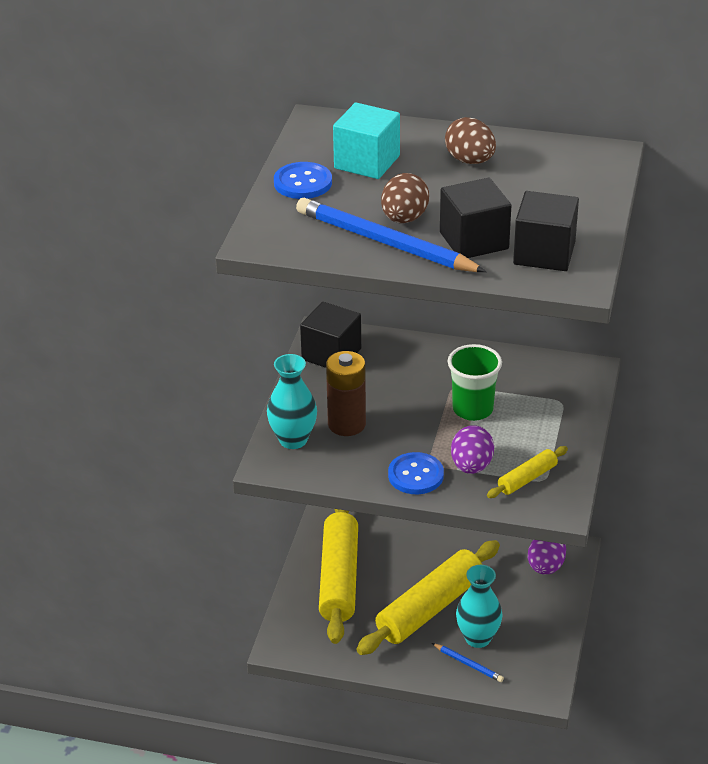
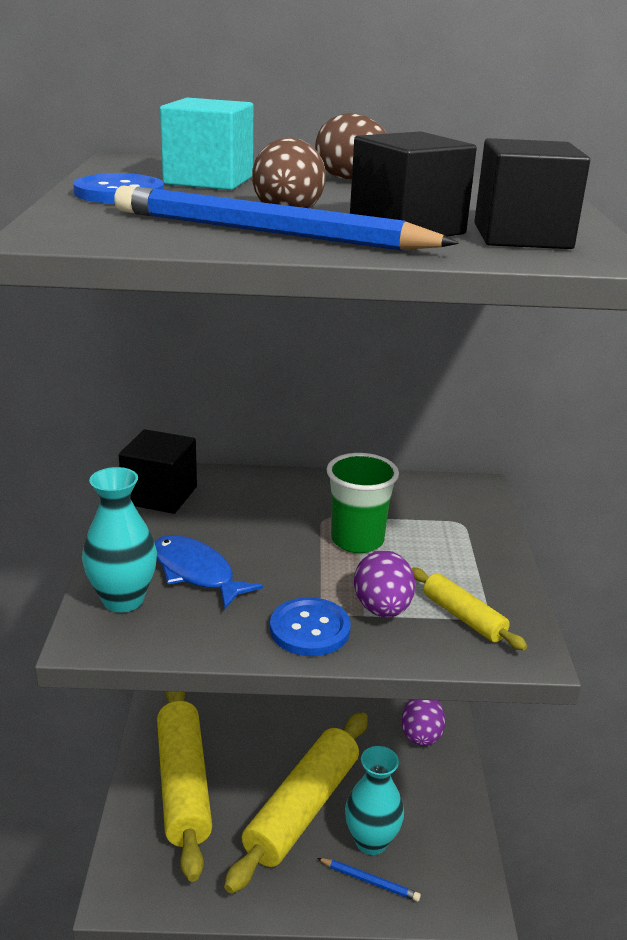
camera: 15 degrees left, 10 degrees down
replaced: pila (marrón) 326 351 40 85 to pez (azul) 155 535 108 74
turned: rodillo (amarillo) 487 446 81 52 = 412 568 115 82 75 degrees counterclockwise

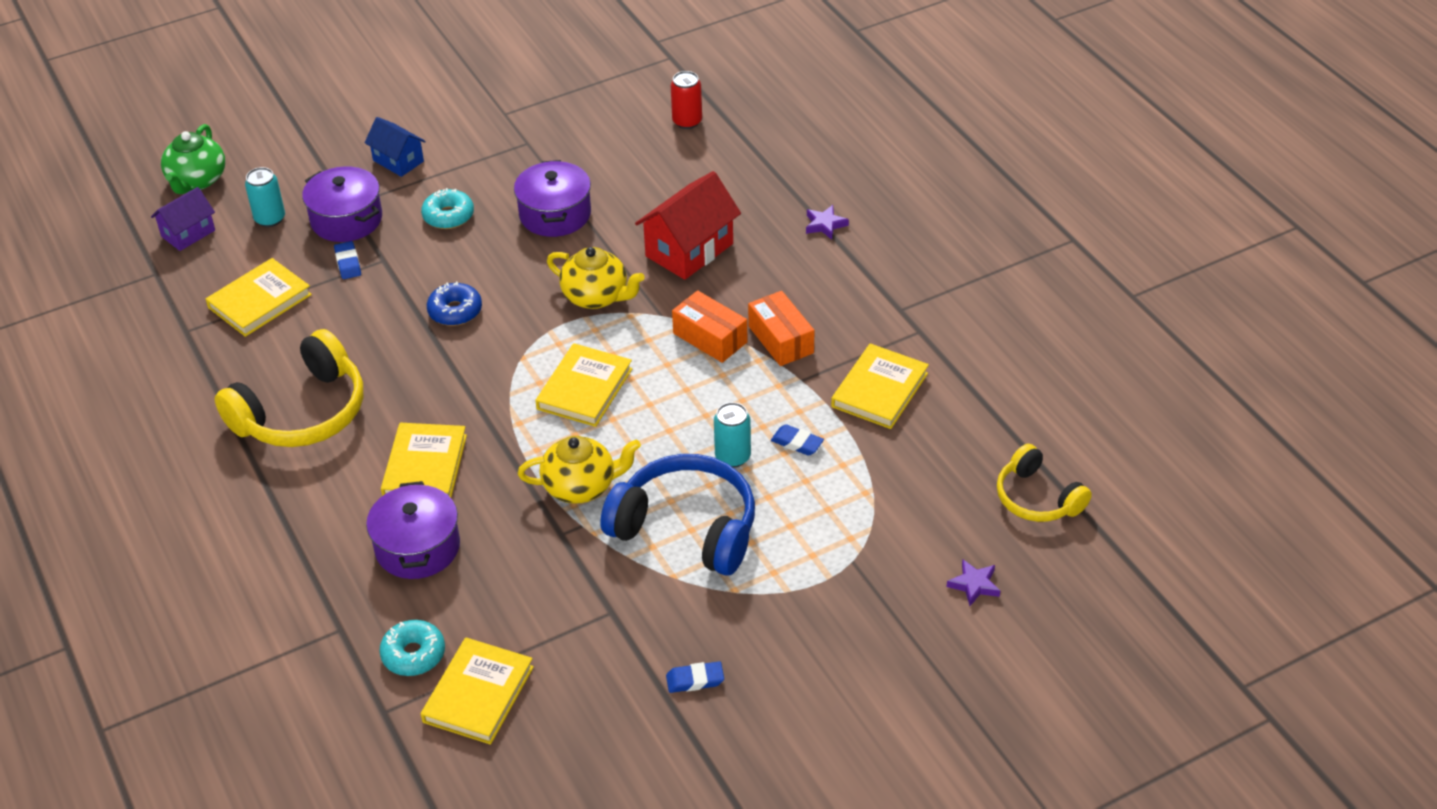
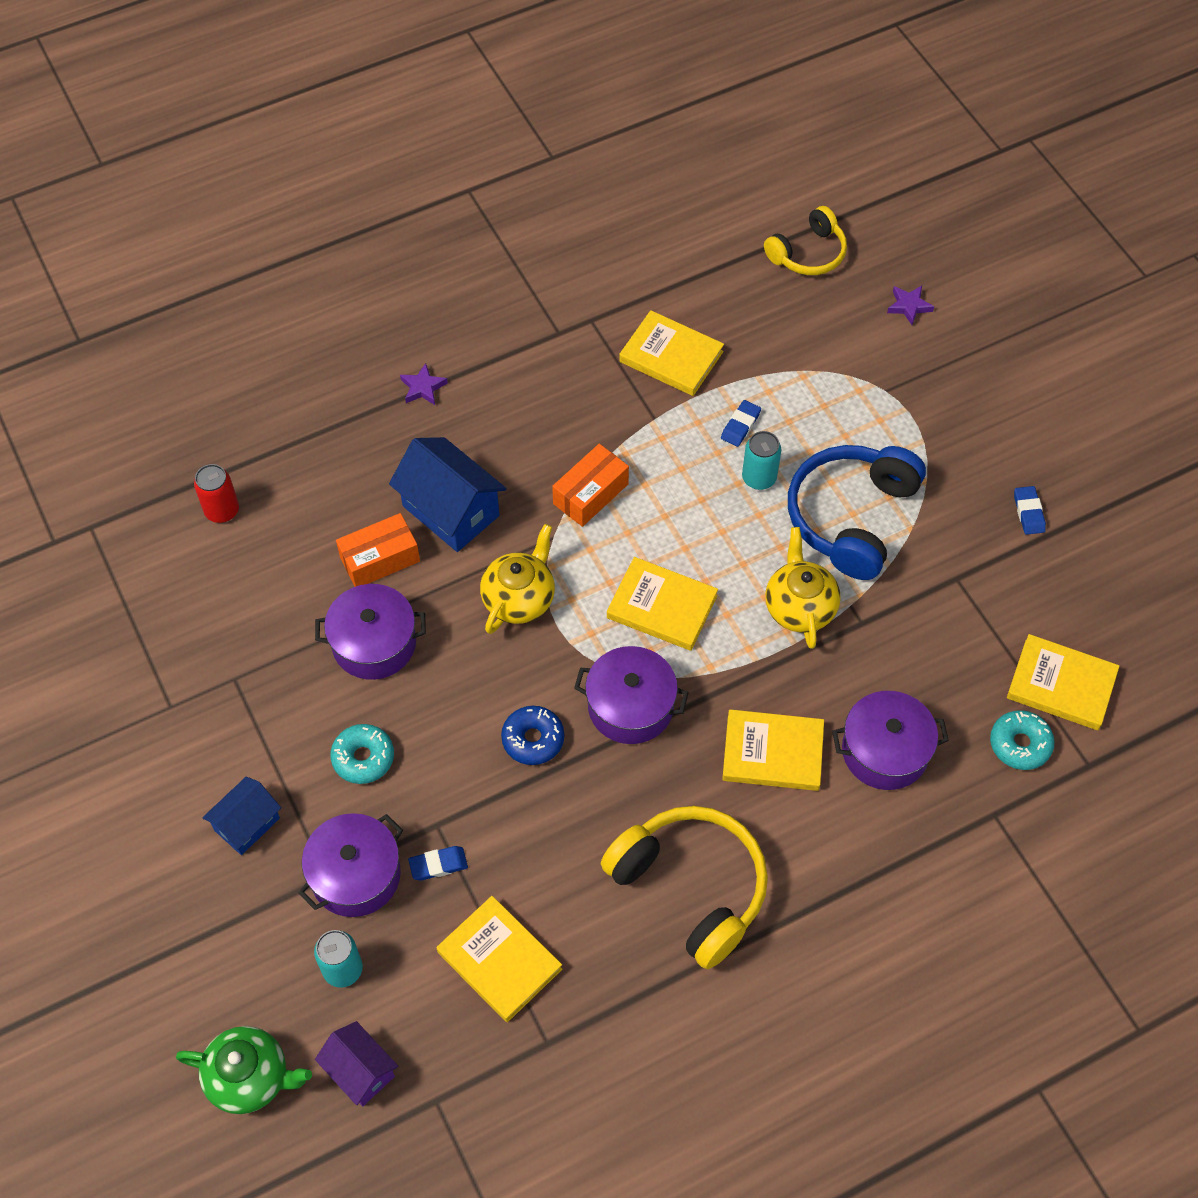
camera: 90 degrees left, 15 degrees up
added: olla (morado) 574 646 115 98
moved: caja (naranja) 748 291 66 75 to 336 513 84 74
recoloured: casa (rojo) 635 171 106 109 to casa (azul) 389 437 118 115

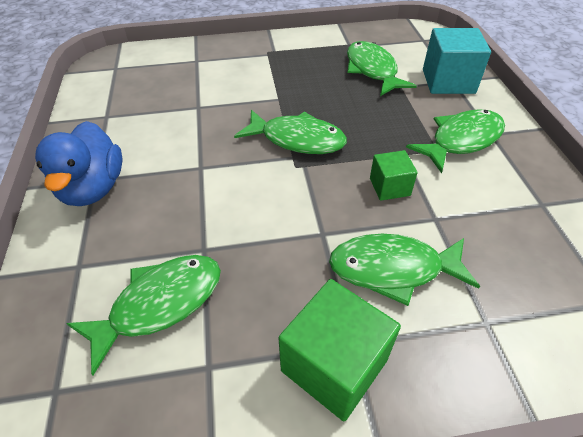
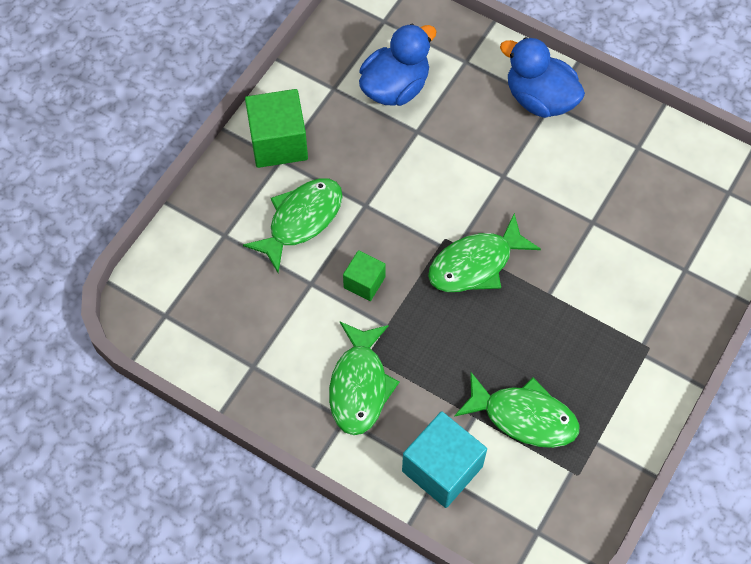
camera: 130 degrees right, 15 degrees up
replaced: pez (verde) 66 255 155 120 to pato (azul) 359 24 77 82

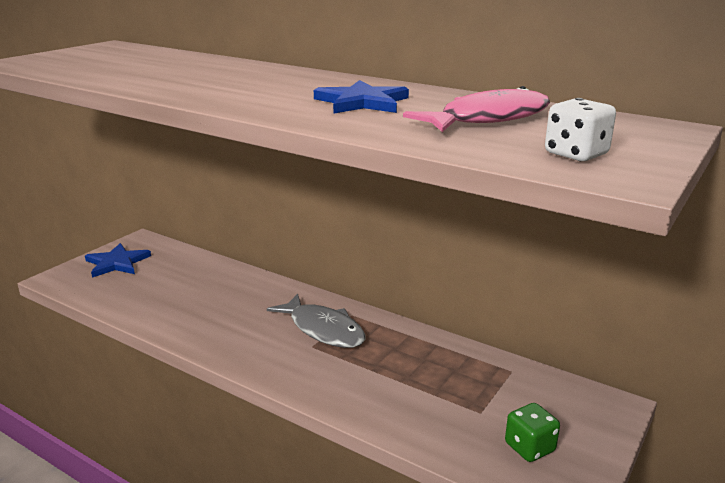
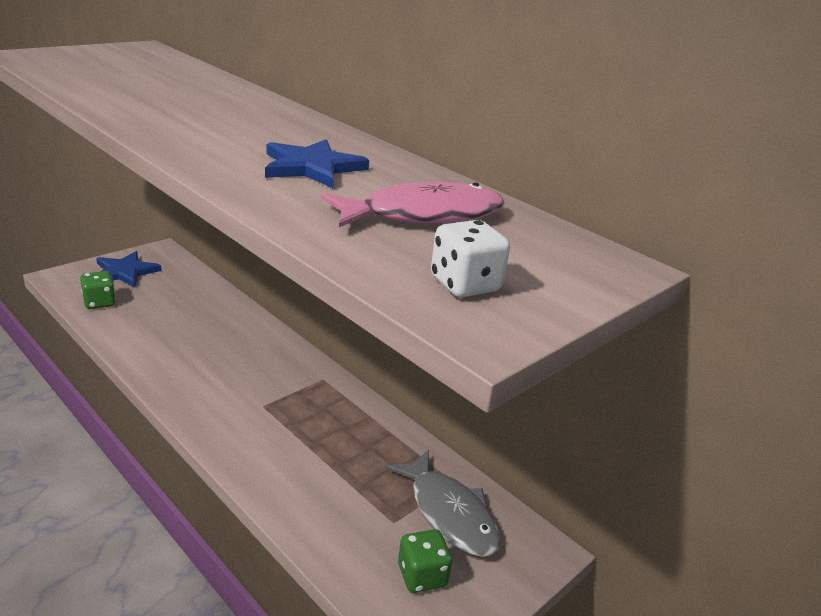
camera: 10 degrees right, 5 degrees up
added: dado (verde) 80 271 36 38
moved: pez (gris) 267 294 99 54 to 385 450 116 107

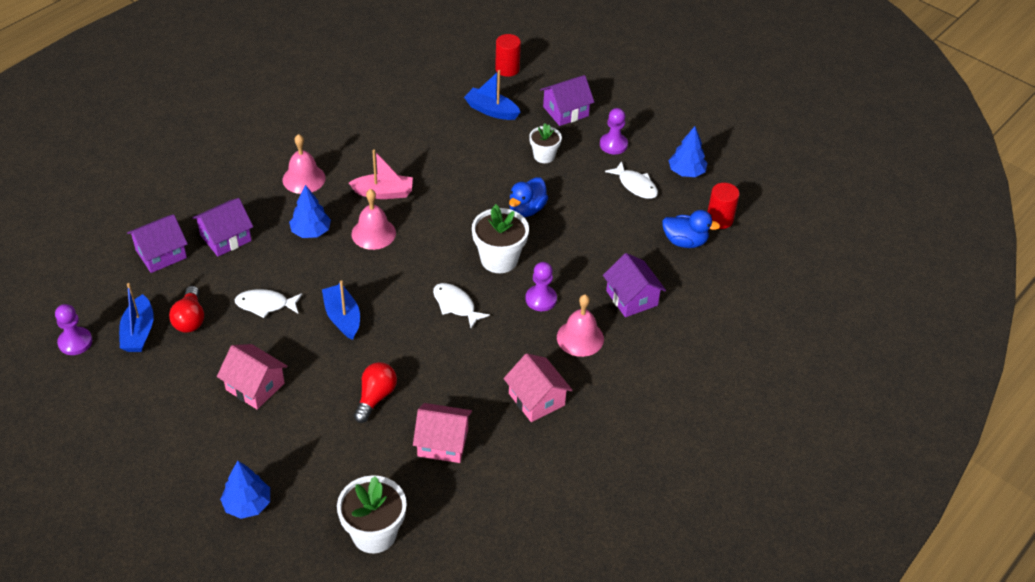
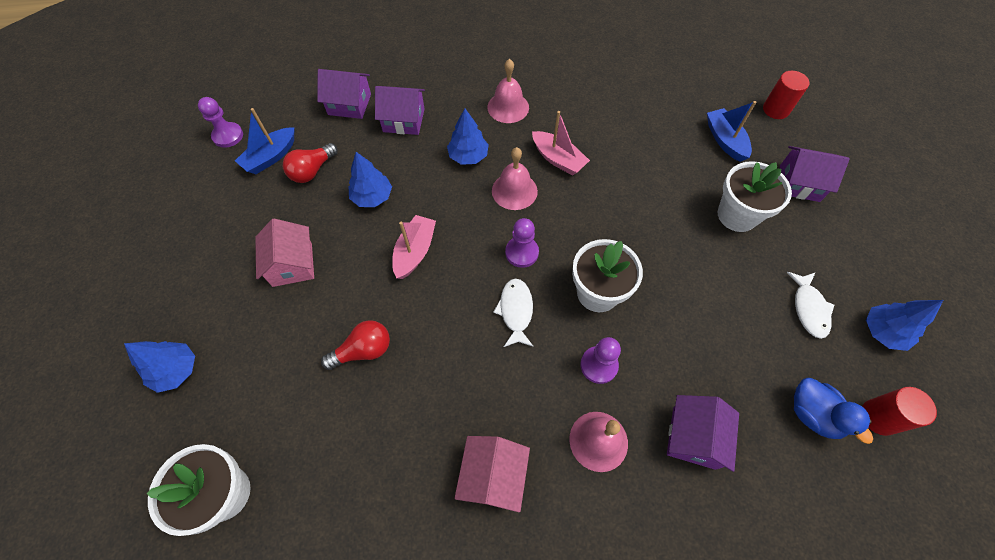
camera: 45 degrees right, 15 degrees up
removed: casa (rosa) 413 403 59 60; pato (azul) 509 177 39 40
moved: peón (morado) 600 108 28 46 to 505 218 34 50
replaced: pez (blanco) 235 289 67 29 to árbol (azul) 348 152 44 55
recoloured: barco (azul) 322 280 38 60 to barco (rosa) 392 215 44 64
resized: maceta (blanco) 529 123 33 40 = 718 161 74 71 x1.62

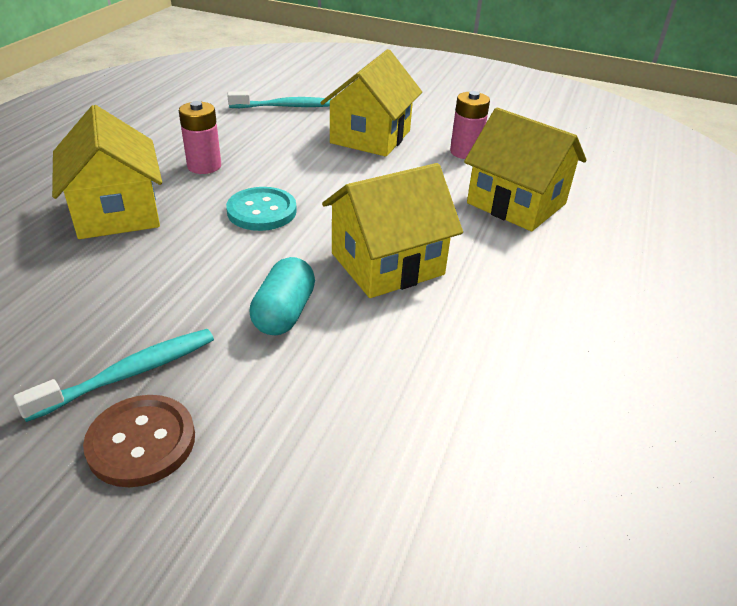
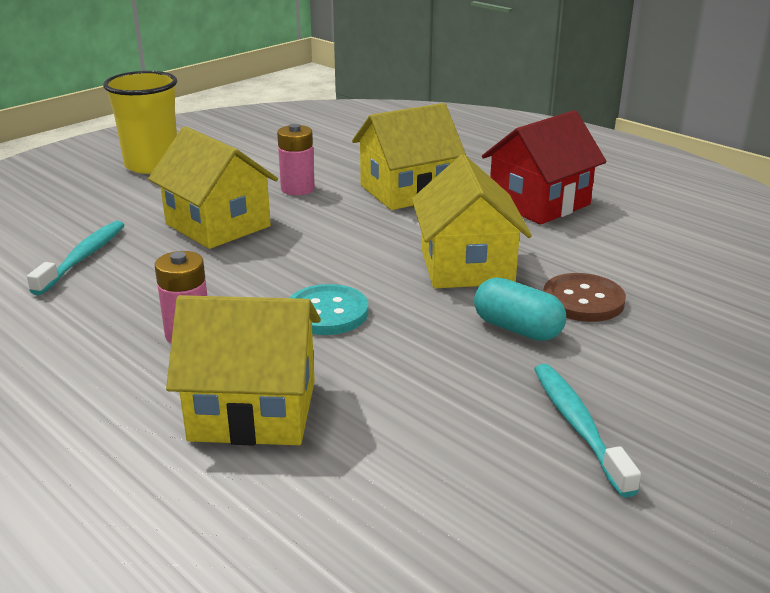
camera: 65 degrees left, 10 degrees down
added: vaso (amarillo) 103 71 74 103; casa (rojo) 482 110 125 115
moved: botón (marrón) 83 395 112 92 to 543 273 83 49

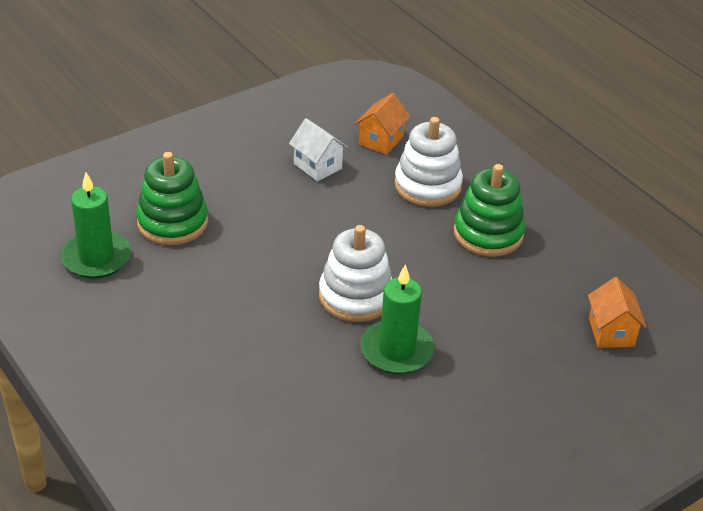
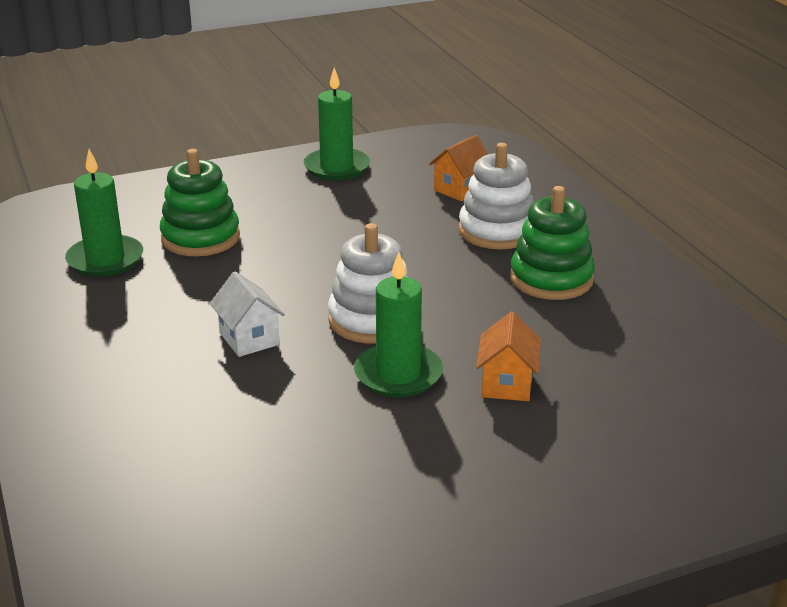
camera: 15 degrees right, 10 degrees down
added: vela (verde) 304 67 66 113
moved: casa (blanco) 289 118 59 63 to 210 271 75 86; casa (naranja) 588 277 59 71 to 476 312 65 89

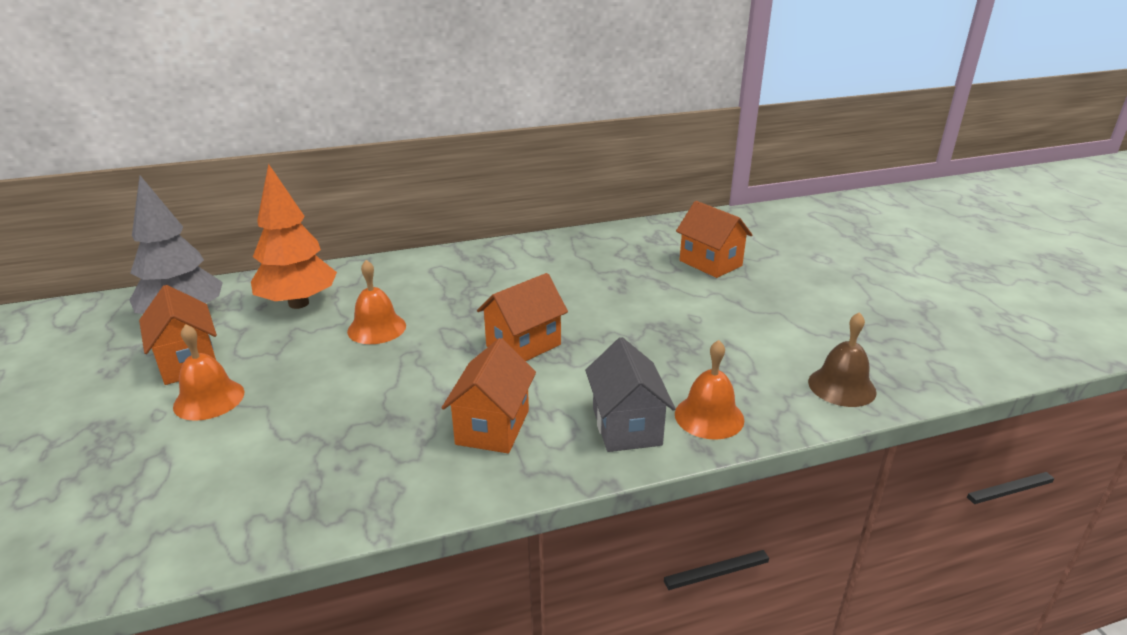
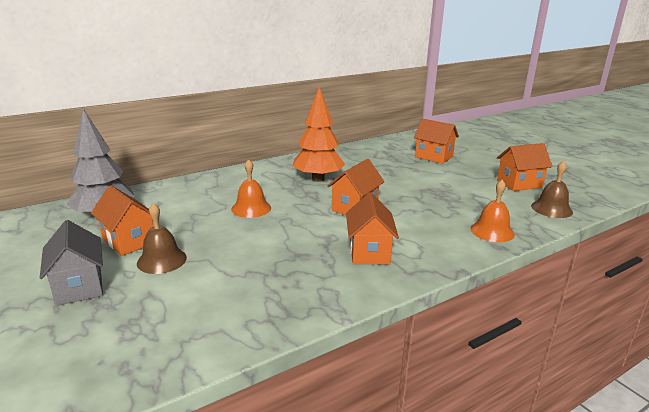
camera: 15 degrees left, 5 degrees down
added: casa (naranja) 497 143 55 48
moved: casa (gris) 585 337 91 115 to 40 220 63 86; árbol (naranja) 251 164 86 145 to 293 87 52 95
recoloured: campana (naranja) 173 324 72 97 to campana (marrón) 137 203 50 71

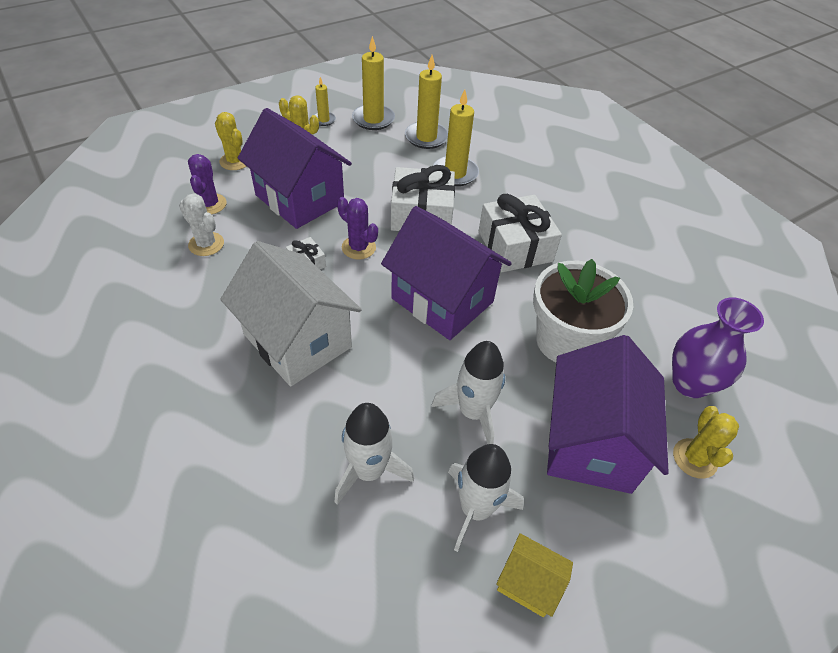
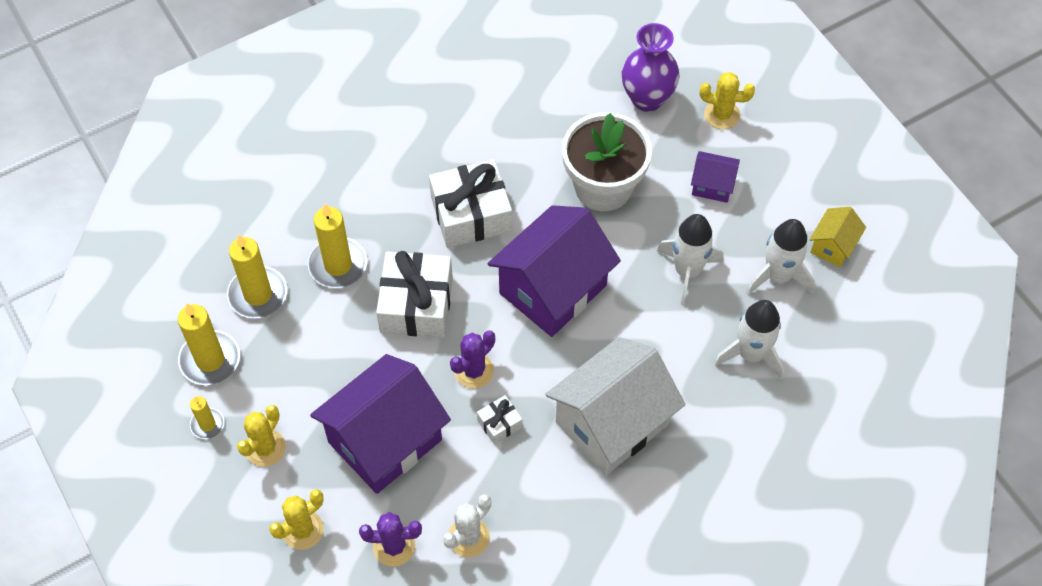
camera: 85 degrees left, 10 degrees up
resized: casa (morado) 547 335 122 159 = 691 151 49 52 x0.47

